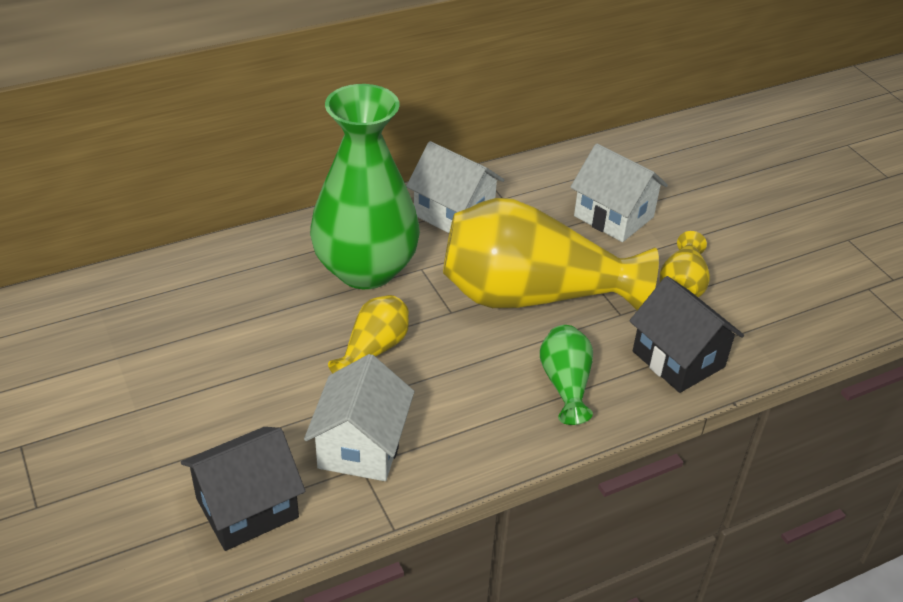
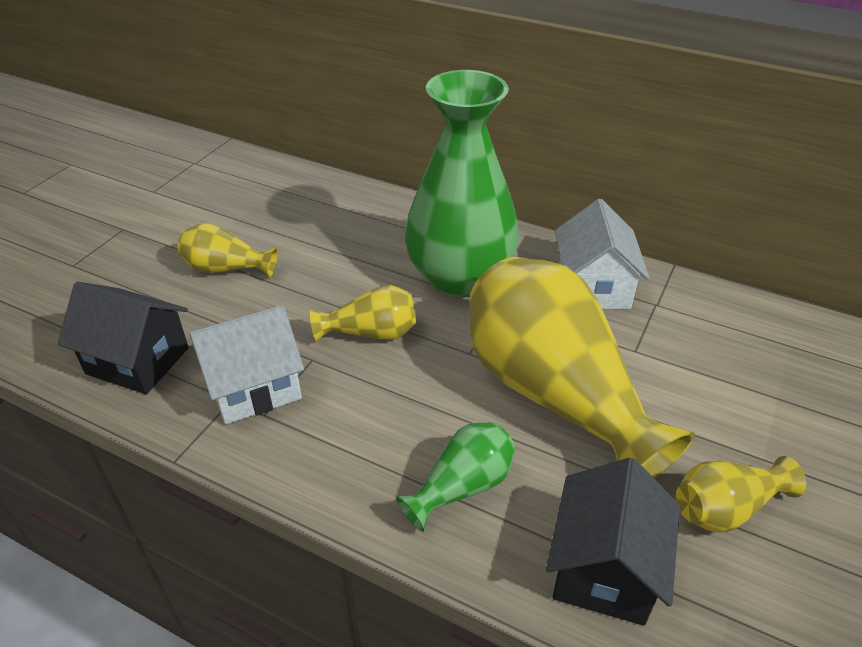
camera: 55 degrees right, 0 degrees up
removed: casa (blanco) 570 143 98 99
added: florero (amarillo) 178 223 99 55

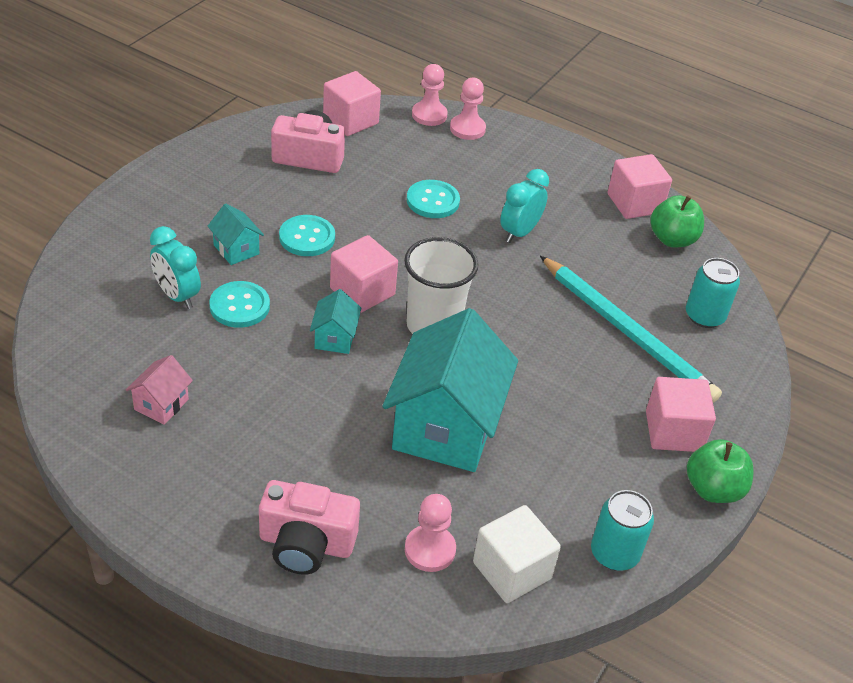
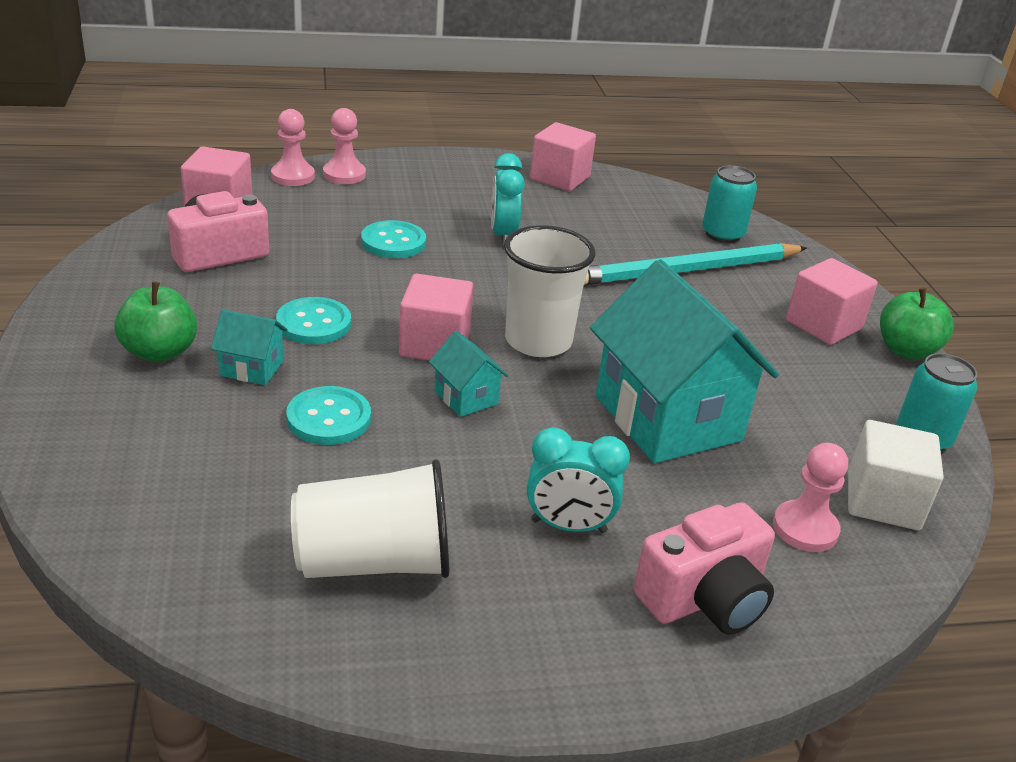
camera: 40 degrees left, 10 degrees down
moved: manzana (verde) 650 195 54 52 to 114 282 83 81; despertador (turquesa) 150 226 51 83 to 527 427 103 106
replaced: casa (rosa) 126 355 67 70 to vaso (blanco) 291 459 158 119
turned: lápiz (turquesa) 540 256 182 147 = 584 243 223 42 150 degrees clockwise

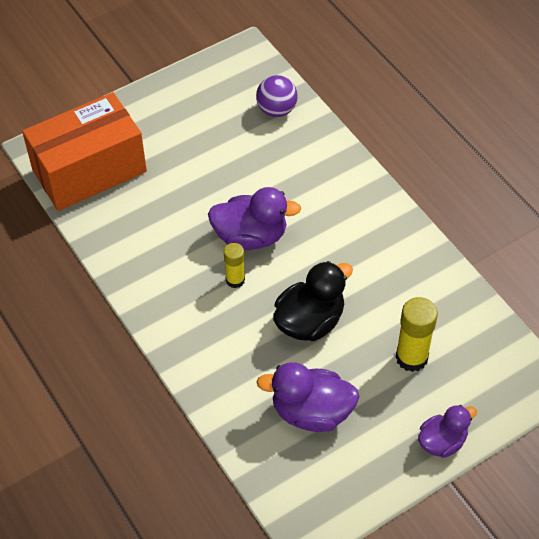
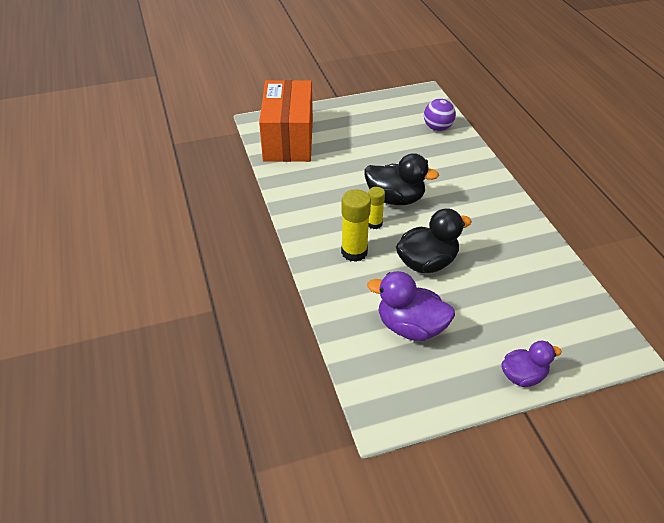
camera: 15 degrees right, 10 degrees down
moved: barra de pegamento (amarillo) 396 297 42 75 to 341 189 30 73
recoloured: pato (morado) 208 187 93 63 to pato (negro) 365 153 74 52
turned: caja (naranja) 22 92 125 119 = 259 80 54 82 75 degrees counterclockwise

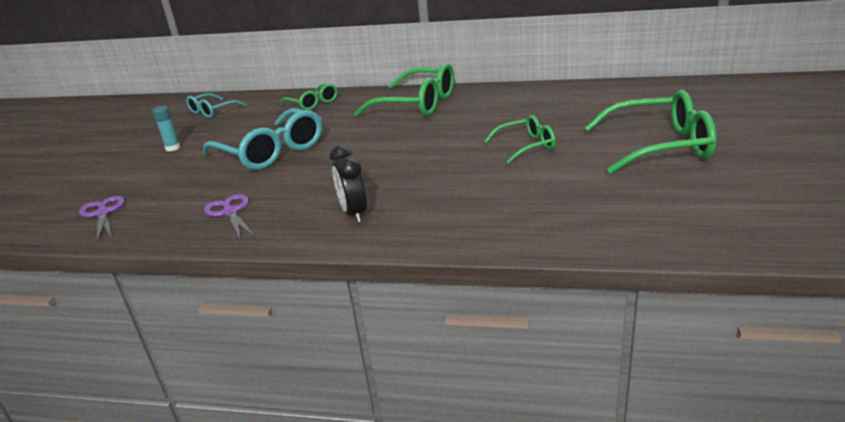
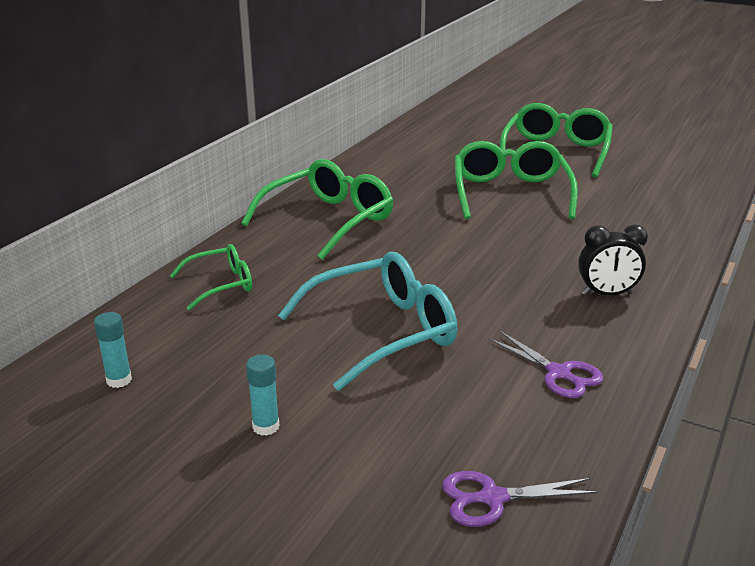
camera: 75 degrees left, 0 degrees up
replaced: gafas (turquesa) 186 93 60 25 to barra de pegamento (turquesa) 94 312 38 76
turned: tijeras (morado) 204 194 51 46 = 488 331 116 67 120 degrees counterclockwise
resized: gafas (verde) 484 115 72 49 = 455 141 123 78 x1.78

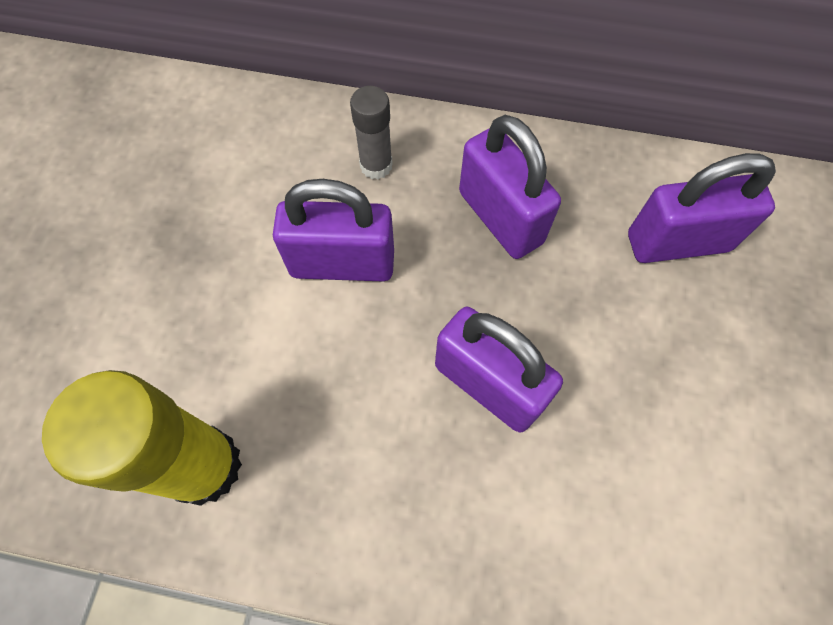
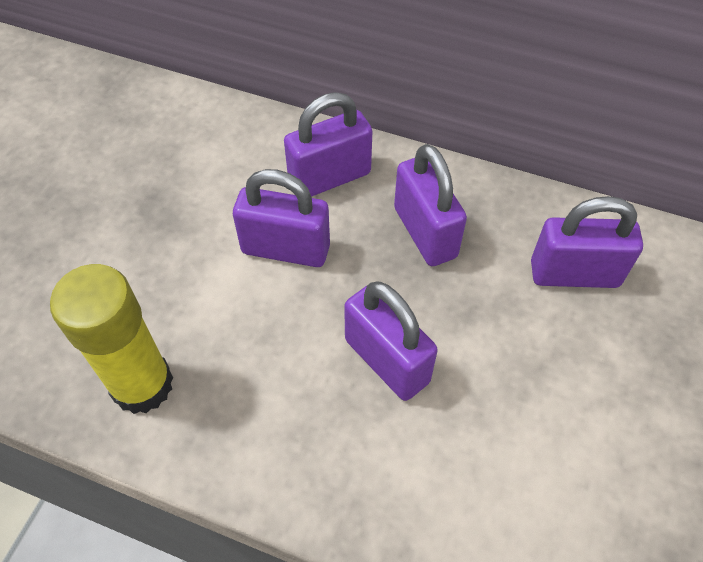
camera: 10 degrees right, 10 degrees down
replaced: barra de pegamento (gris) 350 86 43 93 to candado (morado) 284 92 88 105

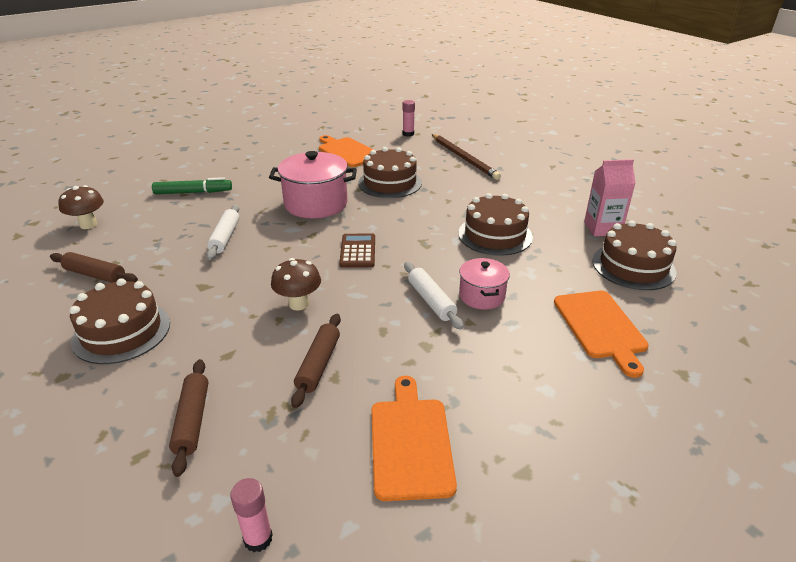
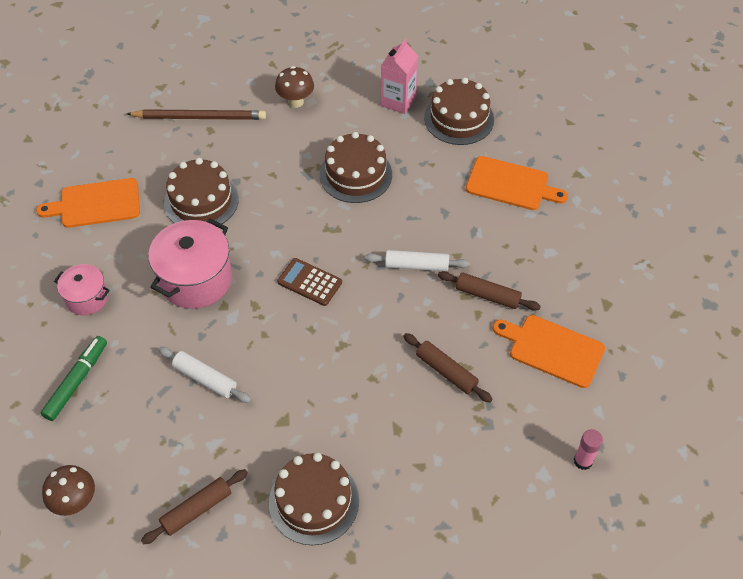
camera: 60 degrees left, 20 degrees up
removed: barra de pegamento (rosa) 403 100 12 37
moved: olla (rosa) 459 258 51 52 to 54 264 56 51; seta (marrón) 271 258 50 52 to 275 66 39 42; rodillo (marrón) 169 359 39 118 to 438 271 103 40

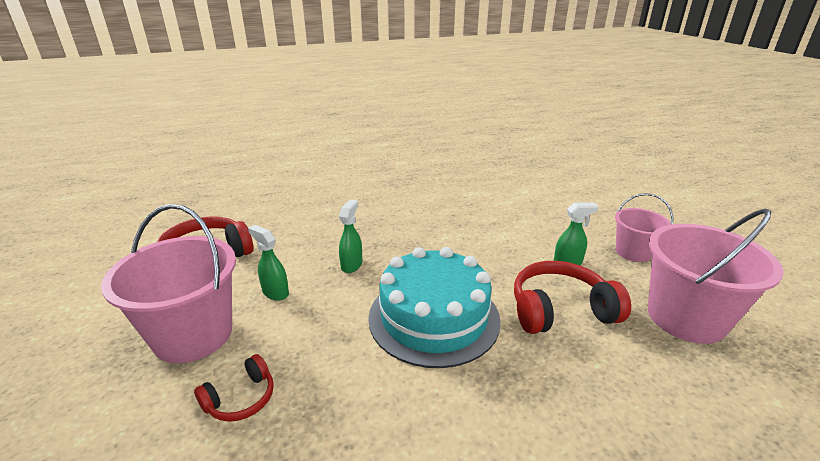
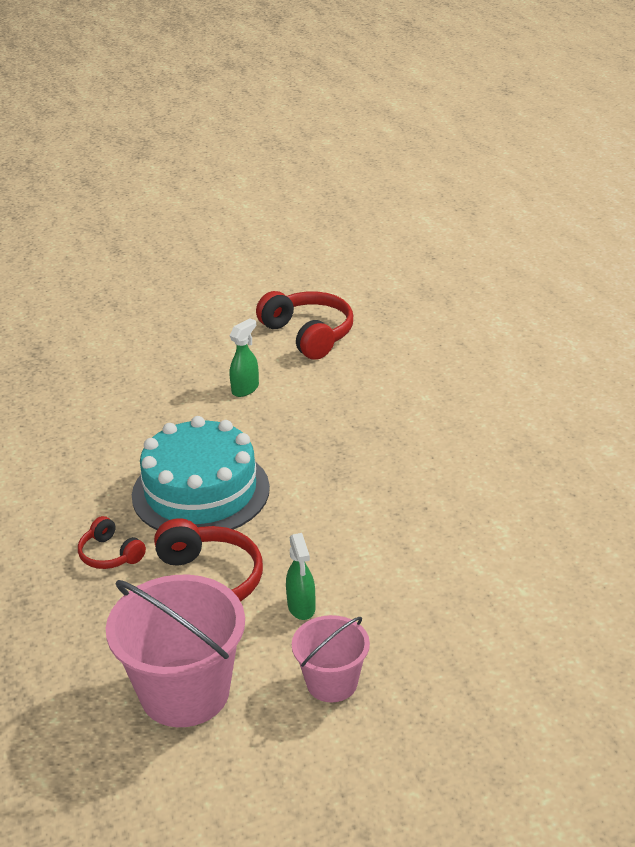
camera: 90 degrees right, 5 degrees up
removed: balde (rosa) 101 204 135 159; pulverizador (verde) 339 199 24 74
moved: auriculares (rojo) 194 354 80 68 to 78 516 68 53

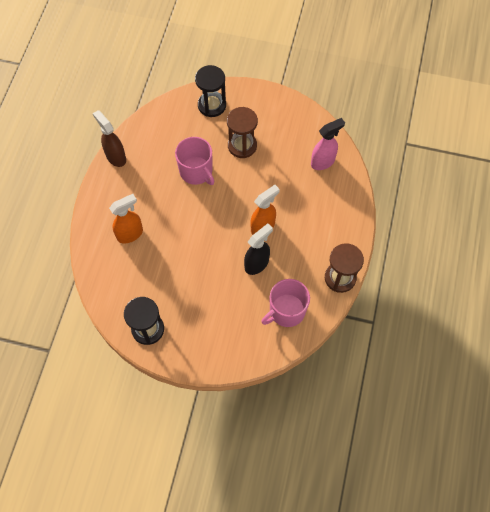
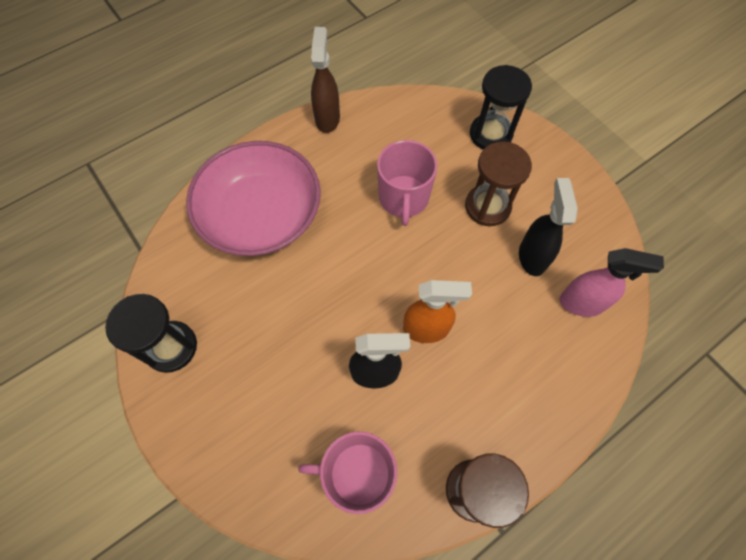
camera: 40 degrees right, 0 degrees up
added: pulverizador (negro) 519 178 59 98
replaced: pulverizador (naranja) 109 194 34 49 to cuenco (rosa) 186 141 135 115

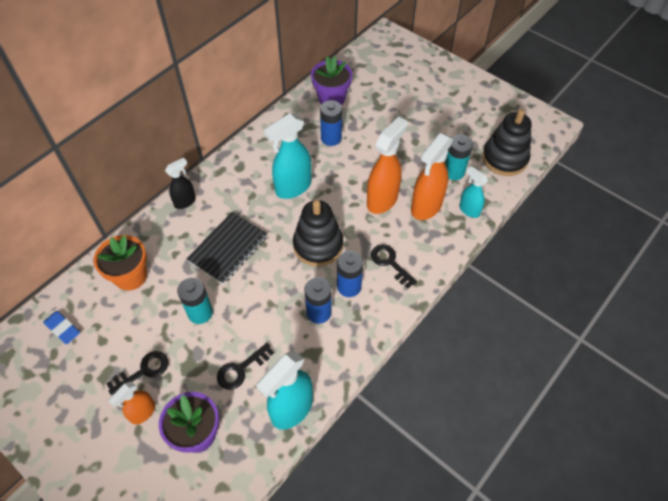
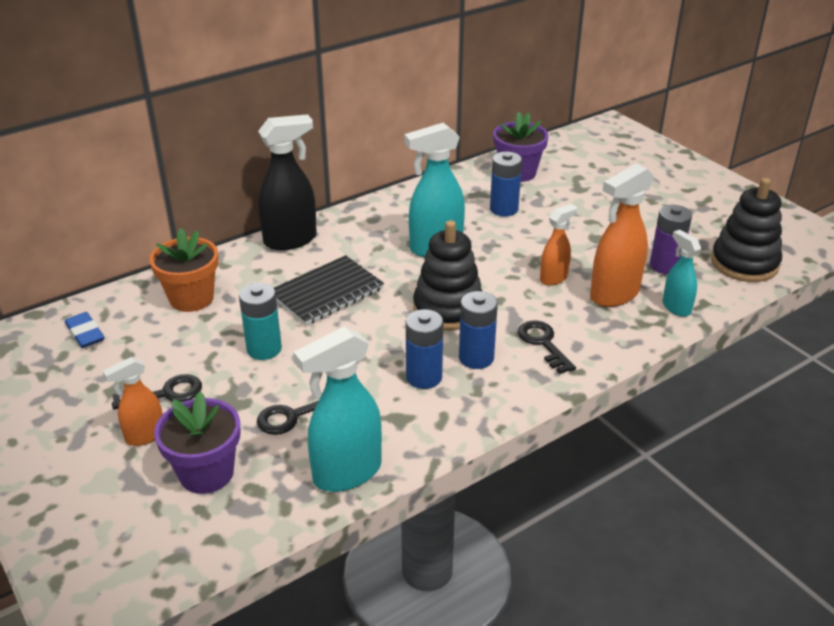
camera: 15 degrees right, 20 degrees down
recoloured: pila (turquesa) 445 134 28 46 to pila (morado) 650 205 42 69
resized: pulverizador (negro) 165 158 31 51 = 258 114 59 136 x1.74; pulverizador (naranja) 367 116 41 98 = 540 204 37 82 x0.58

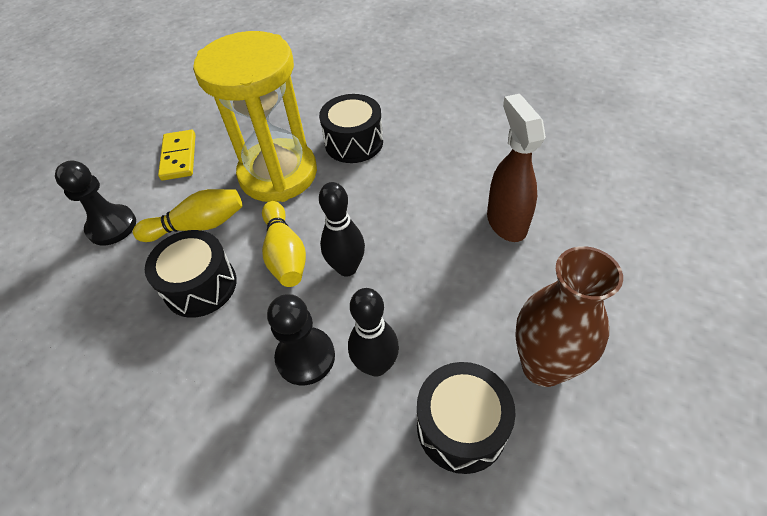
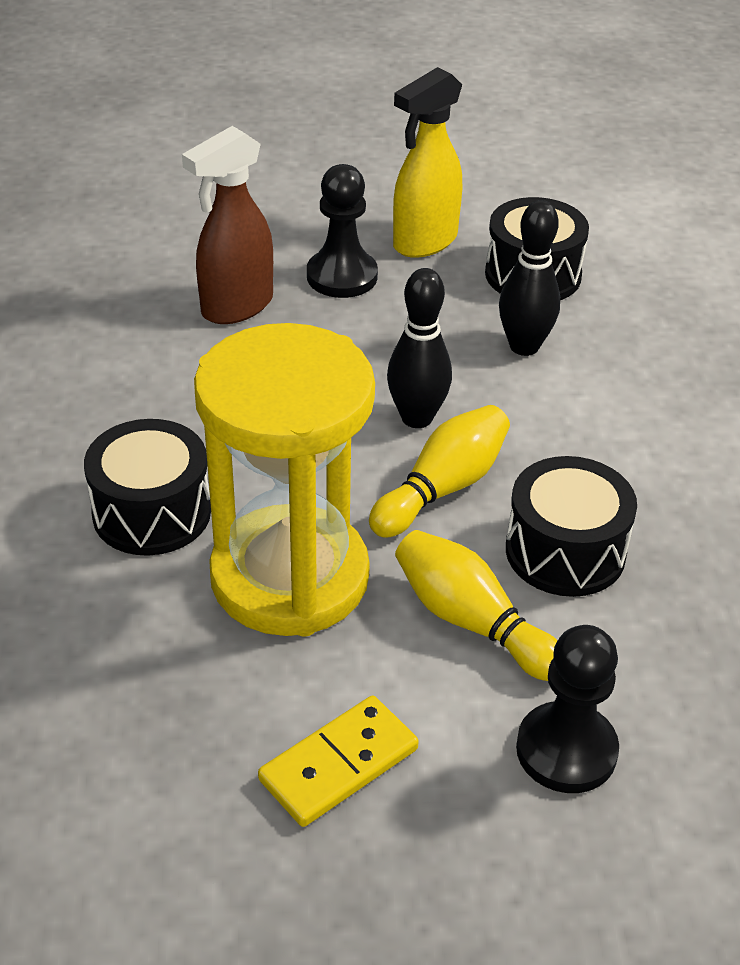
camera: 125 degrees left, 10 degrees down
moved: peón (negro) 267 294 68 91 to 307 164 71 134
replaced: florero (marrón) 515 246 108 141 to pulverizador (amarillo) 393 67 69 191

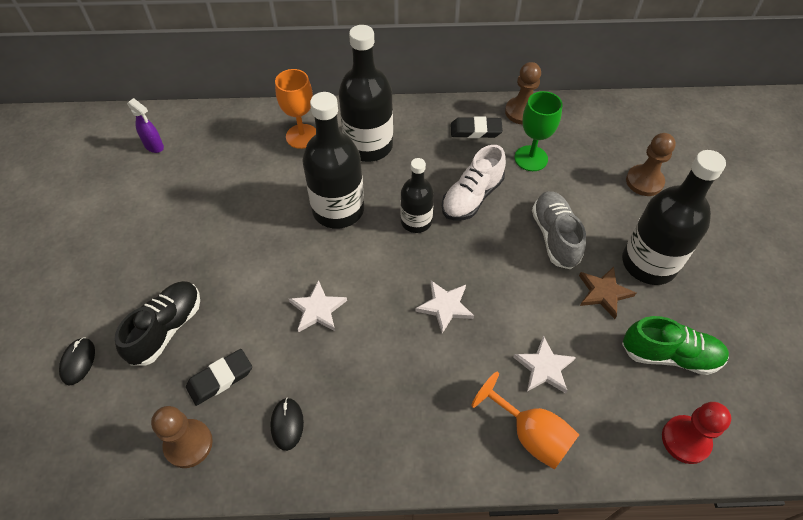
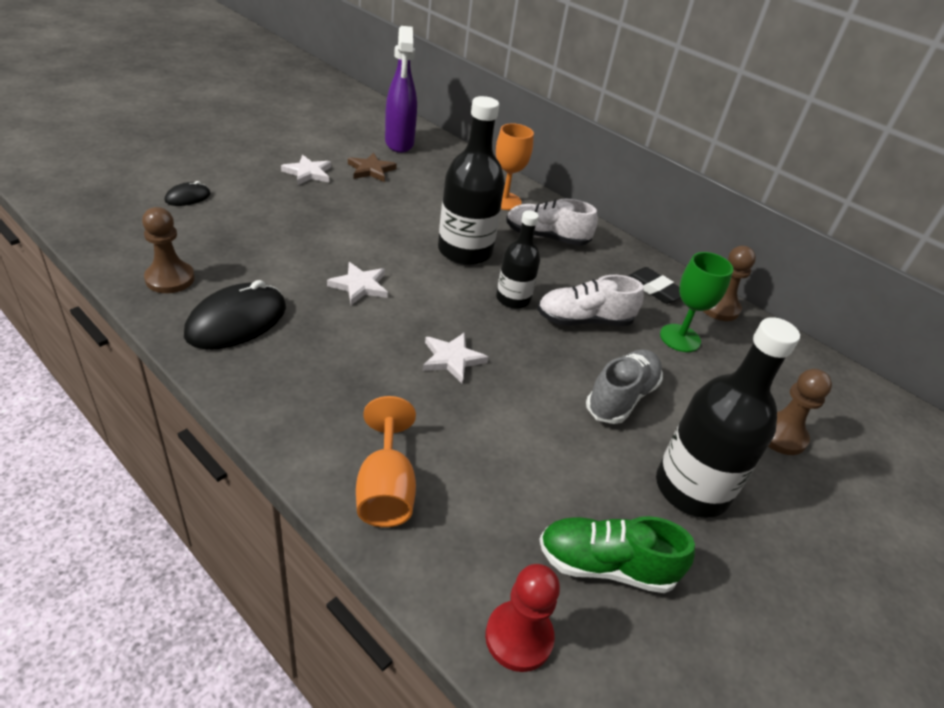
camera: 40 degrees right, 15 degrees down
removed: zapato (negro) 115 281 85 85; goma de borrar (negro) 186 349 66 57
moved: estrella (blanco) 513 335 63 58 to 281 155 50 30; estrella (marrón) 579 267 57 52 to 348 153 49 29
replaced: botella (negro) 339 25 54 137 to zapato (blanco) 506 199 92 47
turned: zapato (verde) 622 316 107 59 = 539 516 156 77 135 degrees clockwise
resized: ratón (negro) 270 398 34 53 = 184 280 102 70 x1.97; pulverizador (morado) 127 98 37 55 = 385 26 32 127 x1.98

